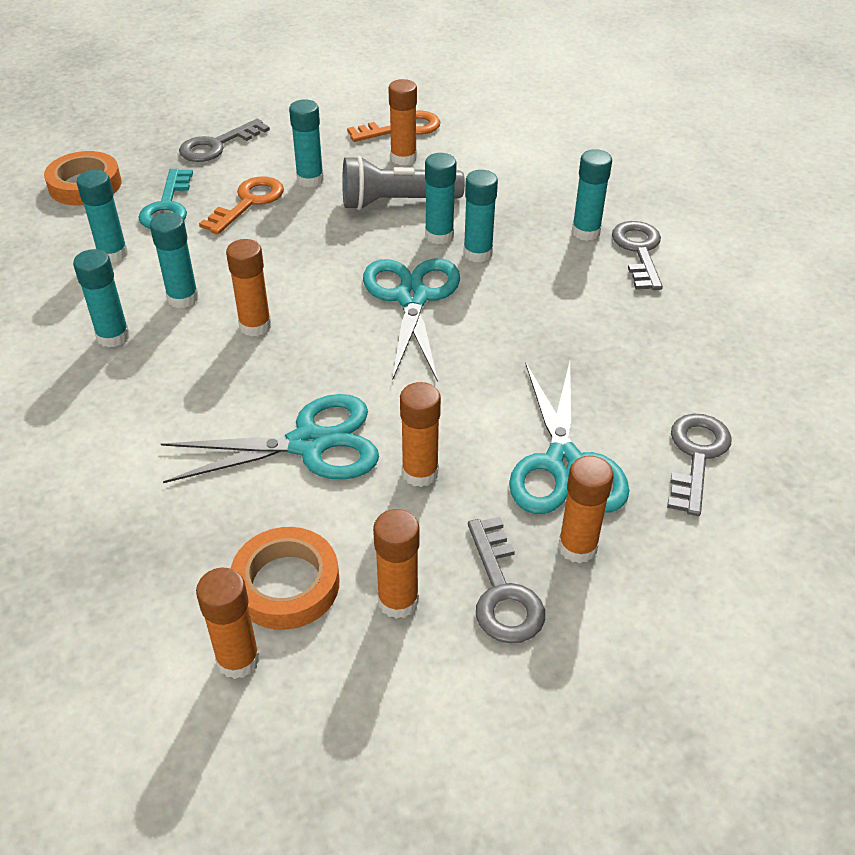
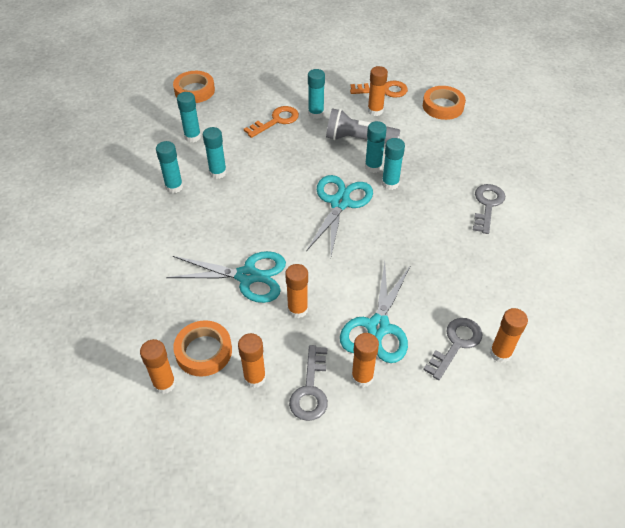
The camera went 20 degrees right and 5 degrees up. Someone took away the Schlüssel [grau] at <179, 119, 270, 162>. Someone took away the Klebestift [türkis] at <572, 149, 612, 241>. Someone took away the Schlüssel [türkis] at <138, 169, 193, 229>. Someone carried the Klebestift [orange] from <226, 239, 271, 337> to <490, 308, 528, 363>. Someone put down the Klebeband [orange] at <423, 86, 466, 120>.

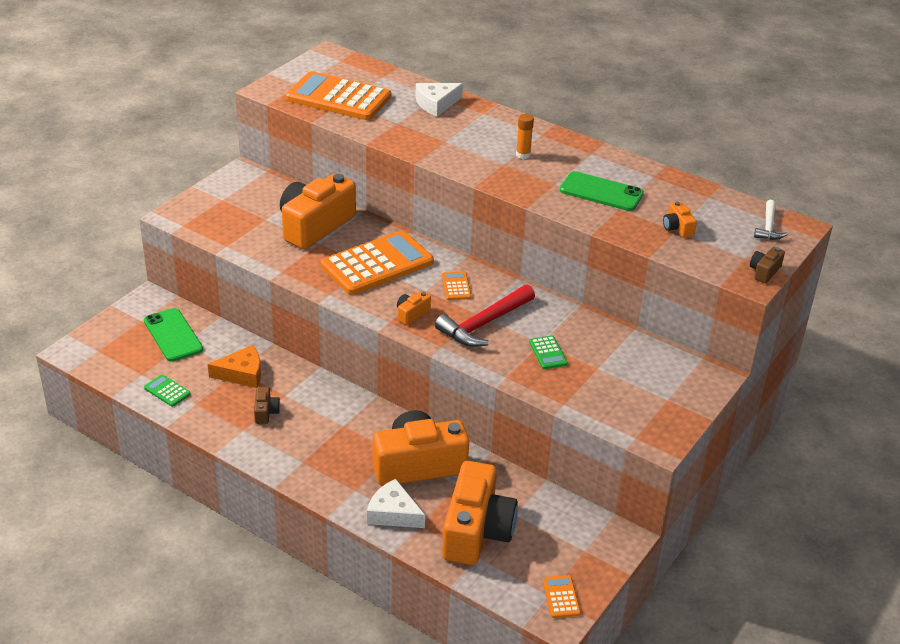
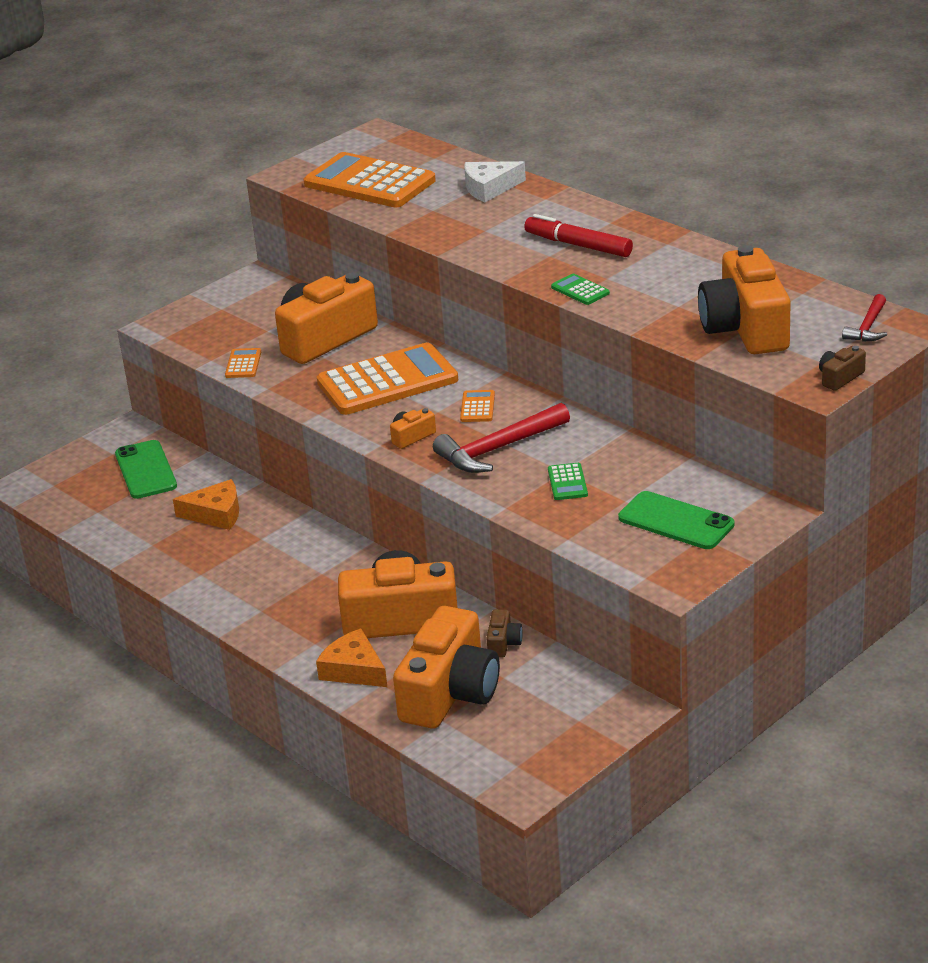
The camera went 15 degrees right and 5 degrees down. Someone swapped the Klebestift [orange] at <516, 114, 534, 159> for the Filzstift [rot] at <524, 214, 633, 257>. Someone carried the Handy [grün] from <560, 171, 644, 211> to <618, 491, 735, 549>. Someone repainted the Hammer [weiß] at <754, 200, 788, 240>, which became the Hammer [rot] at <842, 294, 887, 342>. Someone scaled the Kamera [orange] at <663, 202, 697, 238> by 2.42. Someone carried the Taschenrechner [grün] from <144, 375, 191, 407> to <551, 274, 610, 305>. Someone carried the Kamera [braun] from <254, 387, 280, 424> to <486, 609, 523, 657>. Someone repainted the Käse [weiß] at <367, 479, 425, 528>, which became the Käse [orange] at <316, 628, 387, 687>. Someone carried the Taschenrechner [orange] from <543, 575, 581, 618> to <225, 348, 261, 378>.

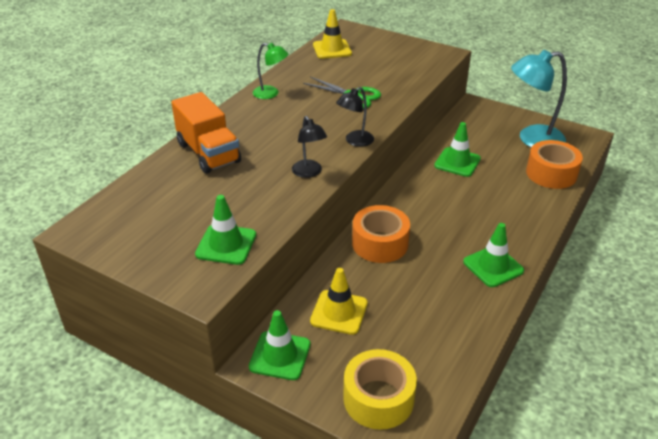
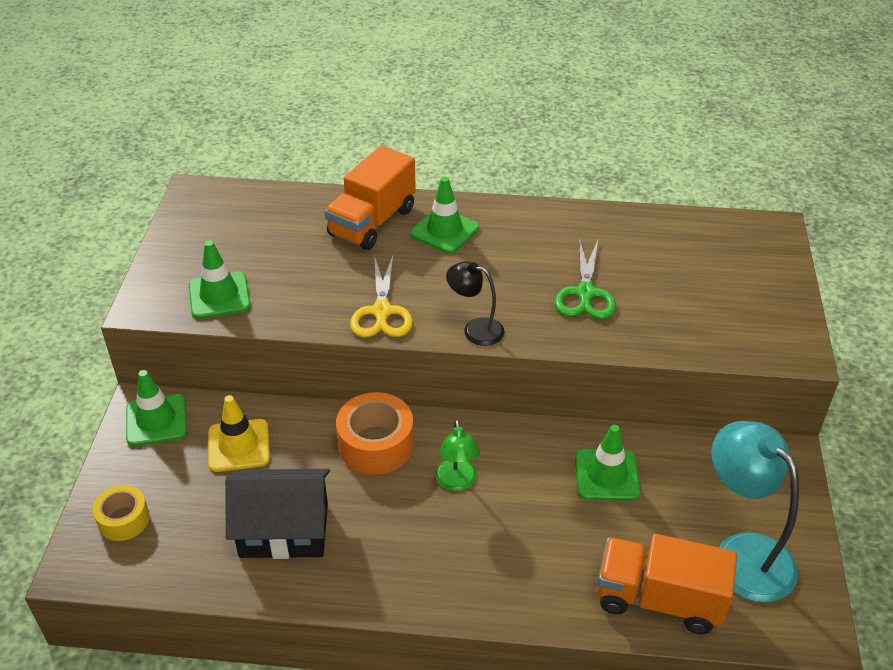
The camera went 65 degrees right and 5 degrees up. Someone took away the Leitkegel [gelb] at <313, 9, 352, 59>. Someone carried the Lampe [grün] from <253, 43, 288, 99> to <436, 419, 480, 491>. Someone swapped the Lampe [schwarz] at <292, 116, 327, 178> for the Schere [gelb] at <350, 256, 413, 337>. Someone swapped the Klebeband [orange] at <526, 140, 583, 189> for the Lastwagen [orange] at <597, 534, 737, 634>. Someone carried the Leitkegel [grün] from <463, 223, 524, 287> to <410, 177, 479, 254>. Someone scaled the Klebeband [gelb] at <343, 349, 417, 430> by 0.63. Someone put down the Haus [schwarz] at <225, 469, 330, 559>.

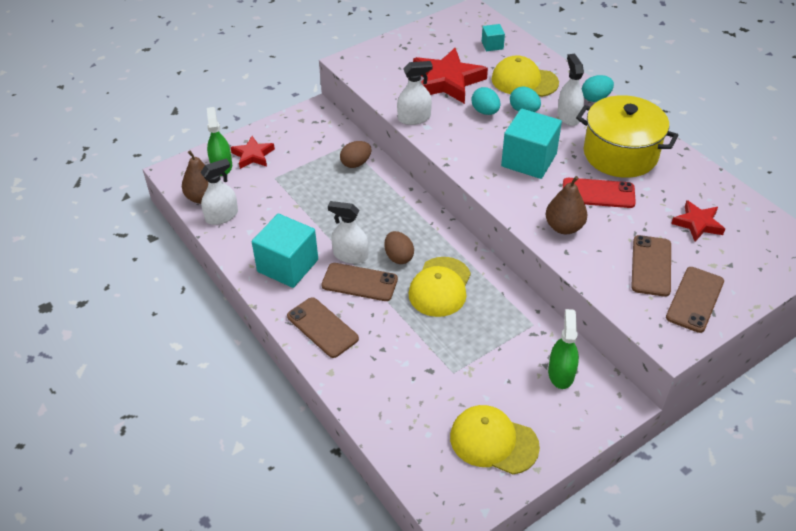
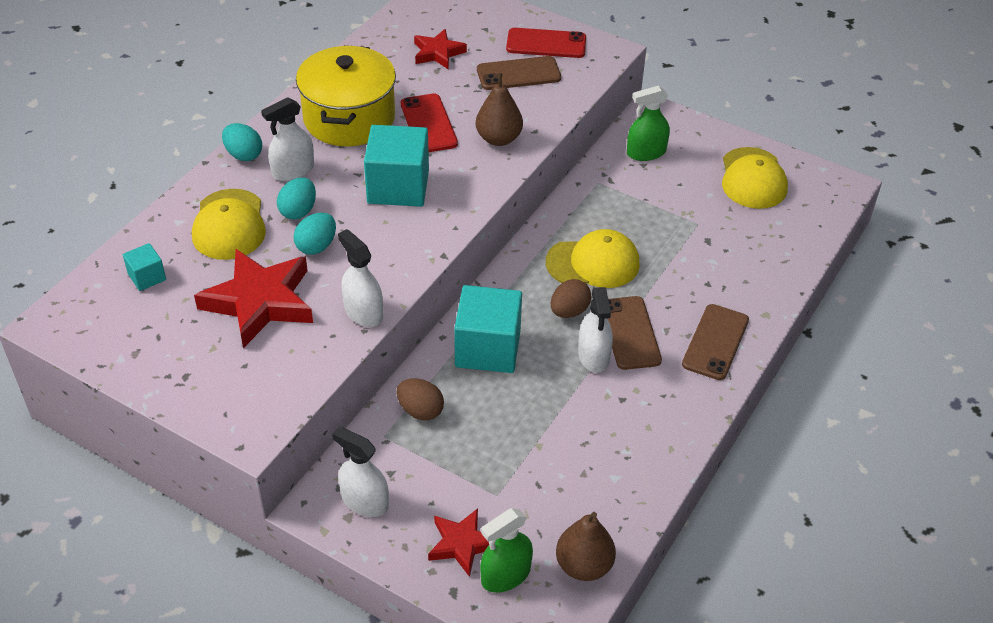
The camera went 115 degrees left and 0 degrees up. Someone carried the Sprühflasche [weiß] from <200, 159, 238, 225> to <332, 426, 389, 517>. Someone carried the Kubus [türkis] from <252, 214, 318, 288> to <454, 285, 522, 373>. Someone repainted the Handy [braun] at <666, 267, 724, 333>, which became the Handy [rot] at <506, 28, 586, 58>.

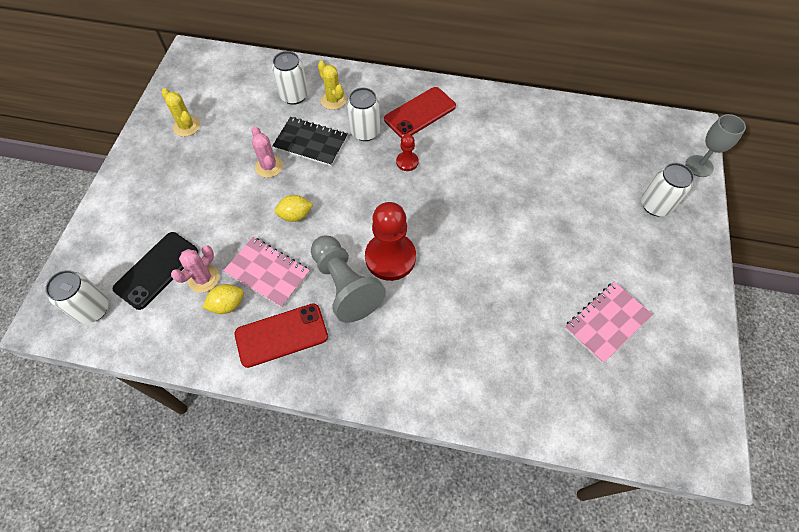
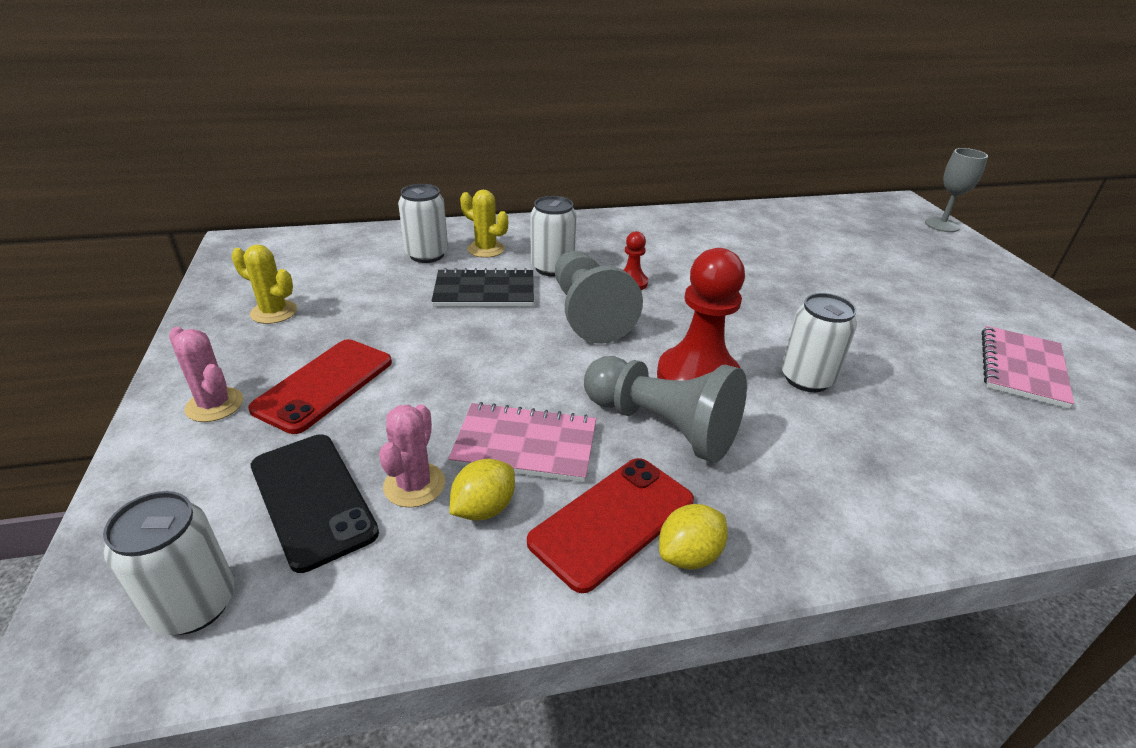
The camera went 25 degrees left and 25 degrees down. Someone carried the Handy [rot] from <384, 87, 456, 138> to <248, 339, 392, 434>. Someone carried the Kaktus [rosa] from <251, 127, 283, 178> to <169, 327, 243, 422>. Someone carried the Dose [weiß] from <642, 163, 694, 216> to <781, 293, 857, 392>. Someone carried the Zitrone [gelb] from <275, 195, 313, 222> to <659, 504, 728, 570>. Someone rotated the Handy [schwarz] at <113, 232, 198, 310> by 45 degrees counterclockwise. Someone put down the Bauer [grau] at <555, 250, 643, 344>.

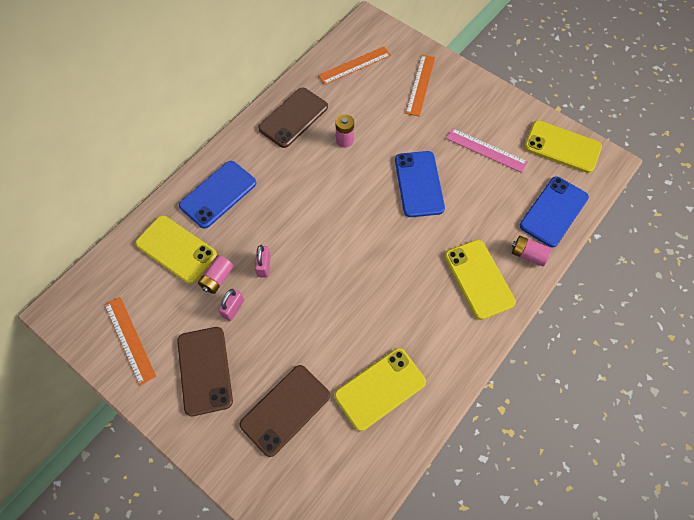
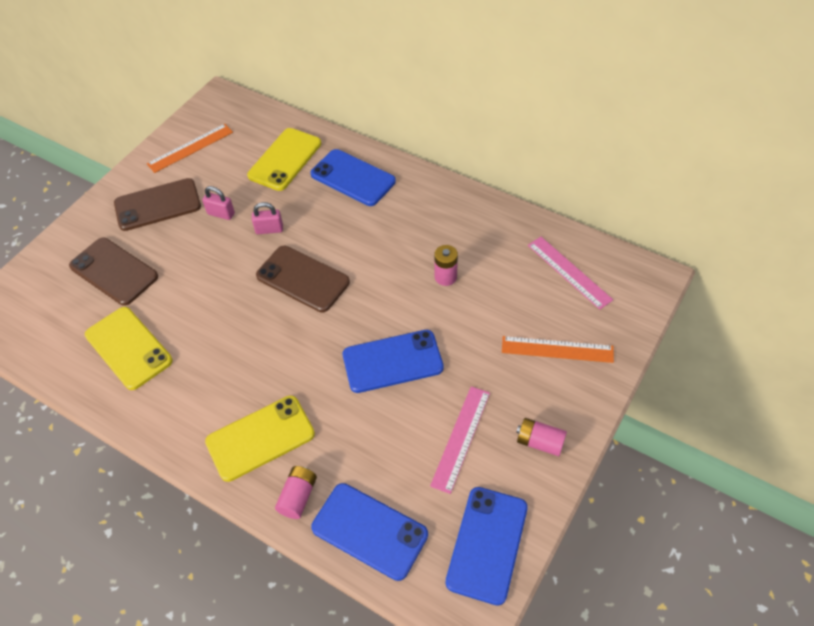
The camera went 85 degrees right and 10 degrees down. Someone repainted the Lineal [orange] at <318, 46, 391, 85>, which became the Lineal [rosa] at <528, 237, 613, 310>. Someone carried the Handy [braun] from <258, 88, 328, 148> to <256, 246, 350, 312>. Someone repainted the Handy [gelb] at <524, 120, 602, 173>, which became the Handy [blau] at <445, 487, 528, 606>. Someone carried the Batterie [rosa] from <198, 255, 234, 294> to <516, 418, 567, 456>.

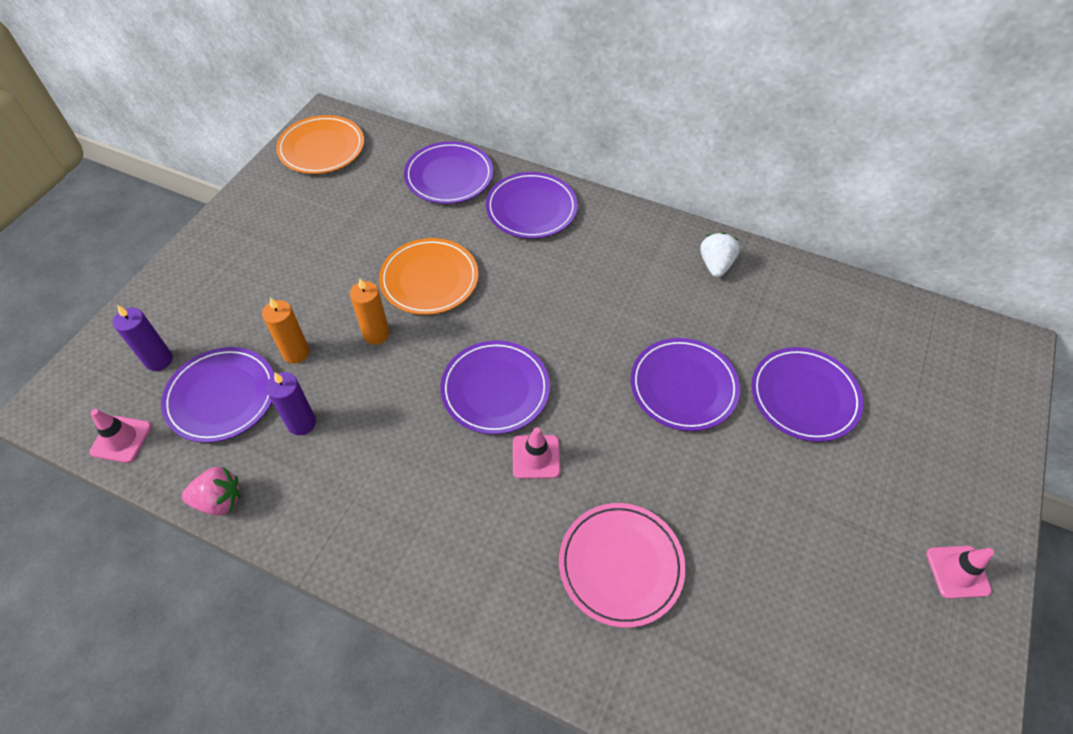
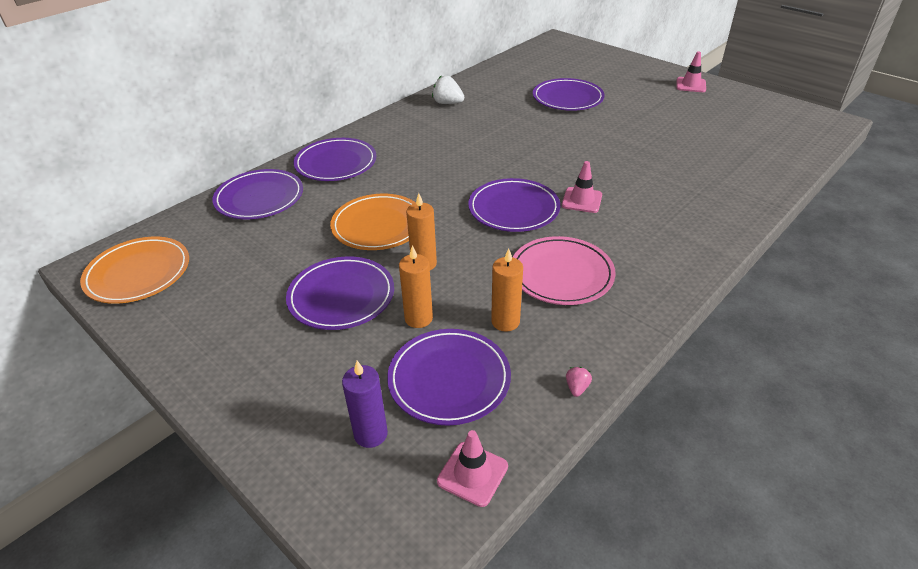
The camera went 70 degrees left and 15 degrees down. Someone carried the Teller [lila] from <631, 338, 740, 431> to <286, 256, 394, 330>. Someone repainted the Kerze [lila] at <266, 372, 316, 435>, which became the Kerze [orange] at <491, 248, 523, 332>. Someone scaled the Erdbeere [rosa] at <182, 467, 241, 516> by 0.52. Someone carried the Teller [rosa] from <559, 503, 686, 628> to <513, 236, 616, 305>.

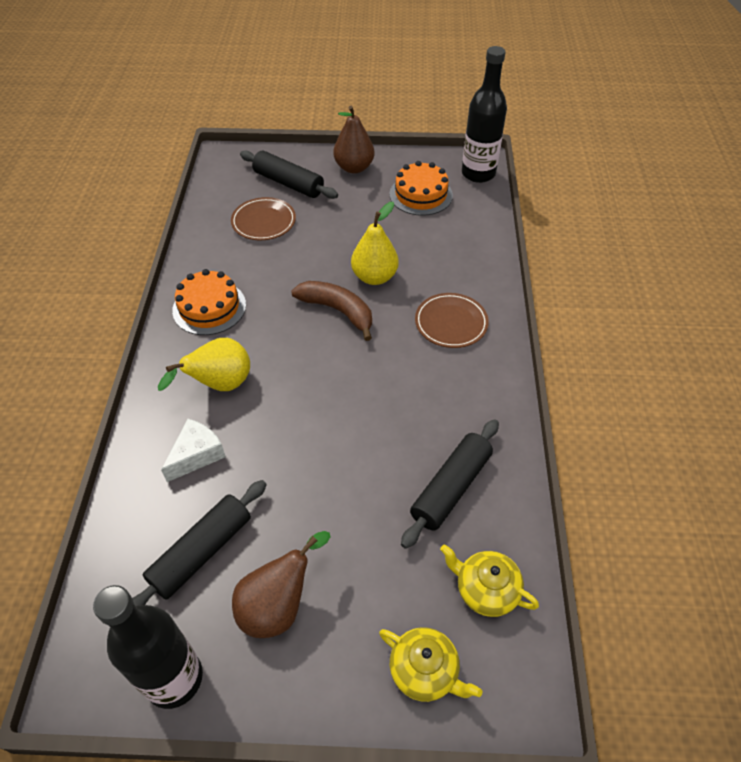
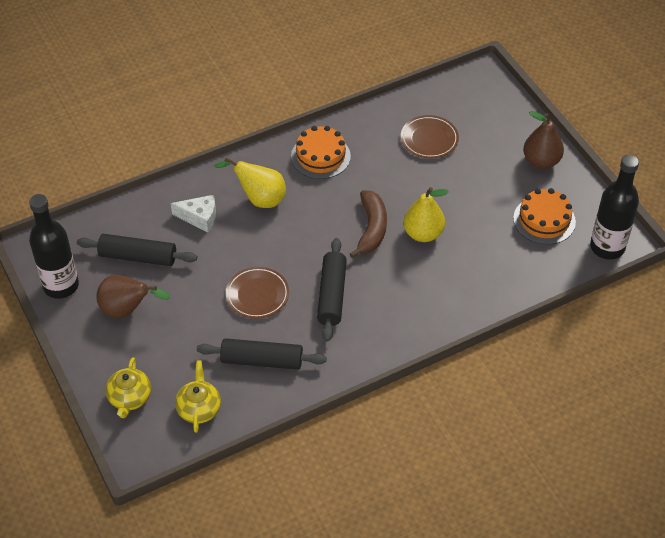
The camera went 60 degrees right and 0 degrees up. Someone carried the Nudelholz [schwarz] from <240, 150, 338, 199> to <317, 238, 347, 342>. Someone carried the Teller [braun] from <415, 293, 489, 348> to <225, 267, 289, 319>.

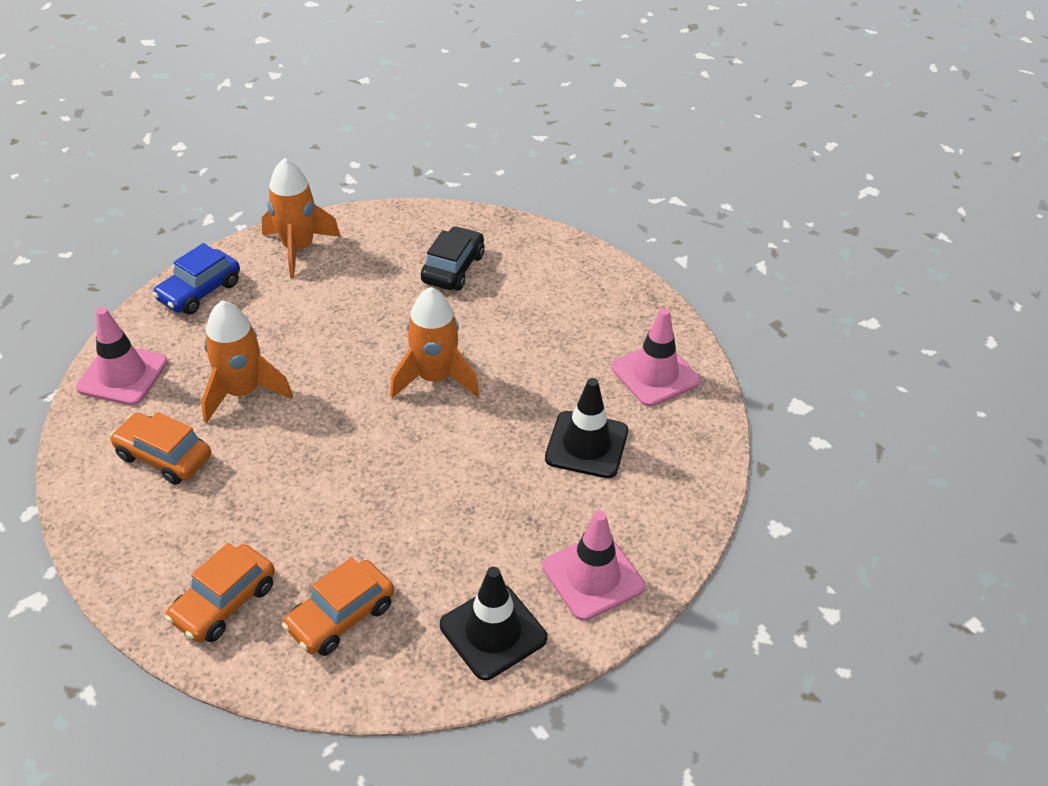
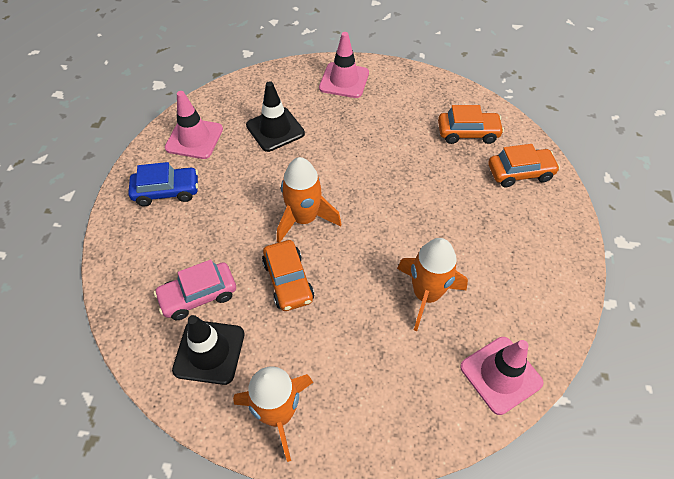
The camera went 135 degrees left and 10 degrees up. Someone repainted the Auto [schwarz] at <421, 226, 485, 291>, which became the Auto [rosa] at <154, 260, 236, 320>. Someone carried the Auto [blau] from <153, 243, 240, 315> to <128, 162, 198, 206>. Someone carried the Auto [orange] from <110, 412, 211, 485> to <262, 240, 314, 311>. Someone carried the Leitkegel [schwarz] from <440, 567, 547, 680> to <172, 315, 244, 385>.

